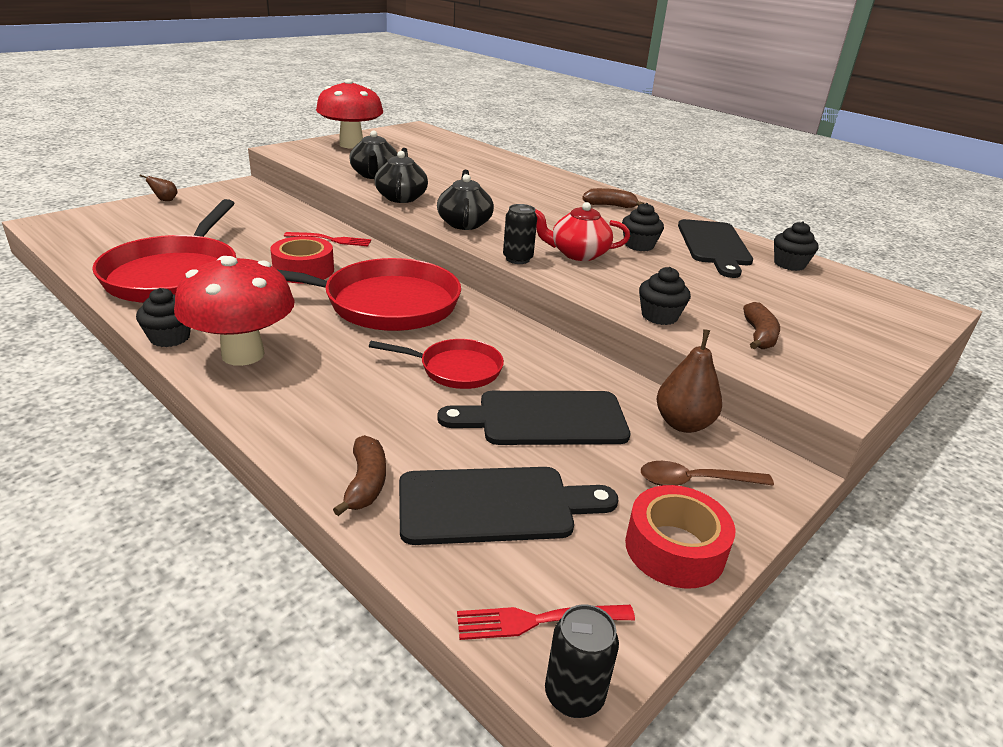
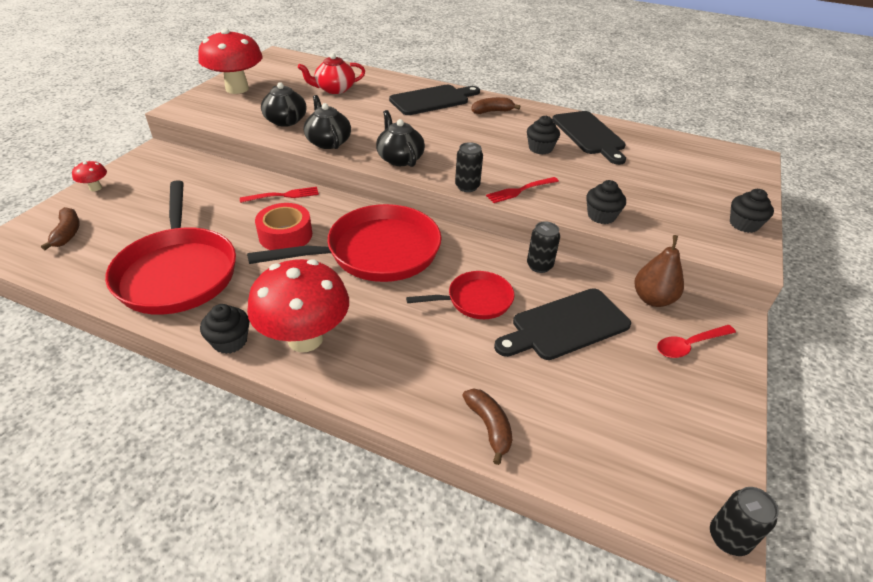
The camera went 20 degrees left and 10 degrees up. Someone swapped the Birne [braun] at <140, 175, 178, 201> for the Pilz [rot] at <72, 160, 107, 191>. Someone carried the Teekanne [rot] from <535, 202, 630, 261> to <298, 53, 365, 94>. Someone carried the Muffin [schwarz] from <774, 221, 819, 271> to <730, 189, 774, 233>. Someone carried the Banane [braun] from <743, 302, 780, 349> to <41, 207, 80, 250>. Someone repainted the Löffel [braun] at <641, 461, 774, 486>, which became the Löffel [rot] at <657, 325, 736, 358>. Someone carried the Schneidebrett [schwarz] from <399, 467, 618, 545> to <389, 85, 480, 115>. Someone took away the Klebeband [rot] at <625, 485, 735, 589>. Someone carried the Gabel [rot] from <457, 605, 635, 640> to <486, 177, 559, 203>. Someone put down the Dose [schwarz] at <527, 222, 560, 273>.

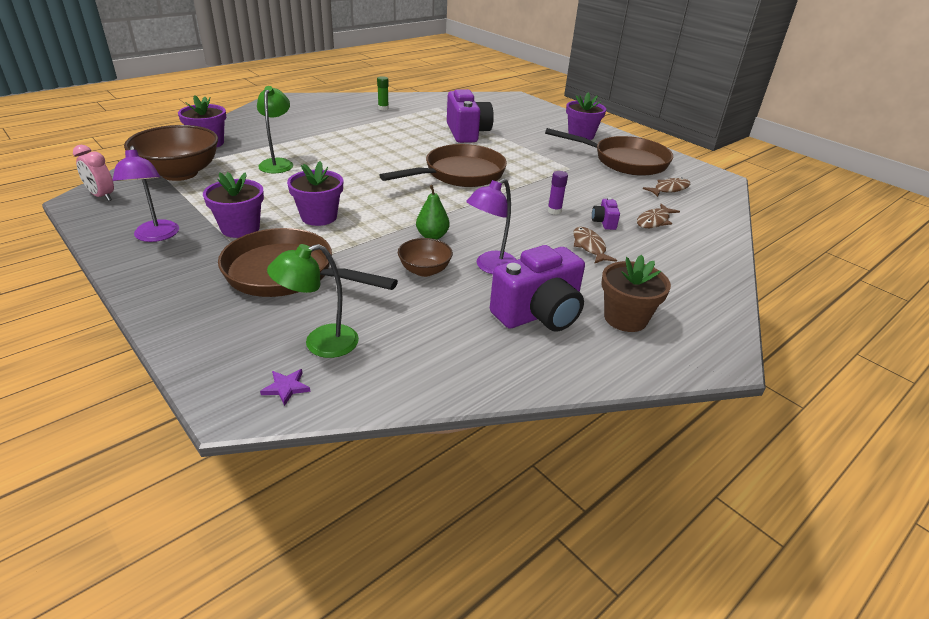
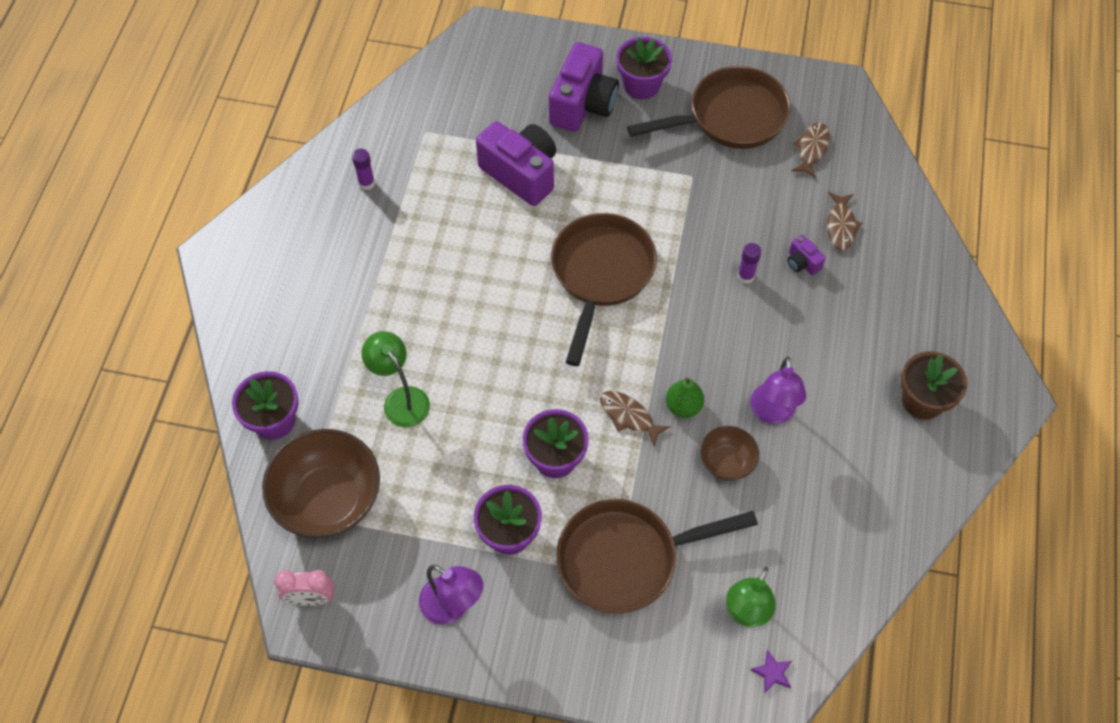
The camera went 35 degrees left and 25 degrees up. Someone repainted the Klebestift [grün] at <377, 76, 389, 110>, which became the Klebestift [lila] at <352, 149, 375, 190>. Someone carried the Fisch [braun] from <573, 227, 617, 264> to <600, 391, 671, 446>. Someone carried the Kamera [lila] from <490, 245, 585, 332> to <549, 42, 619, 132>.

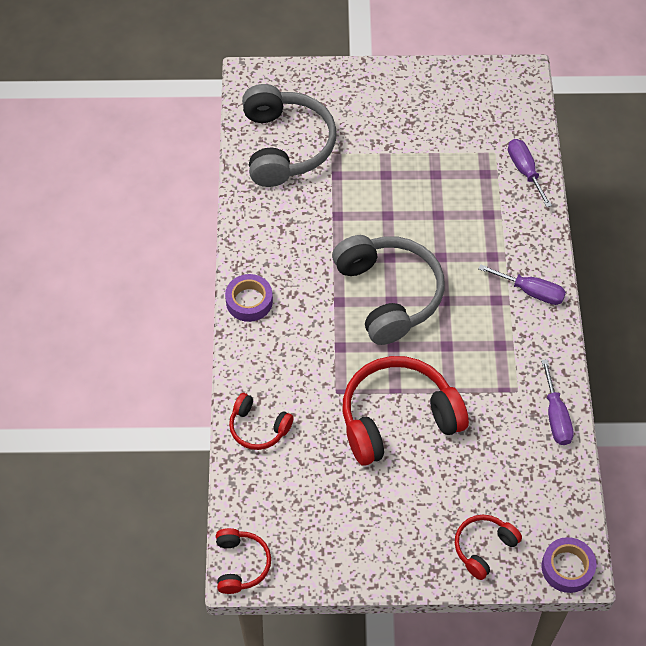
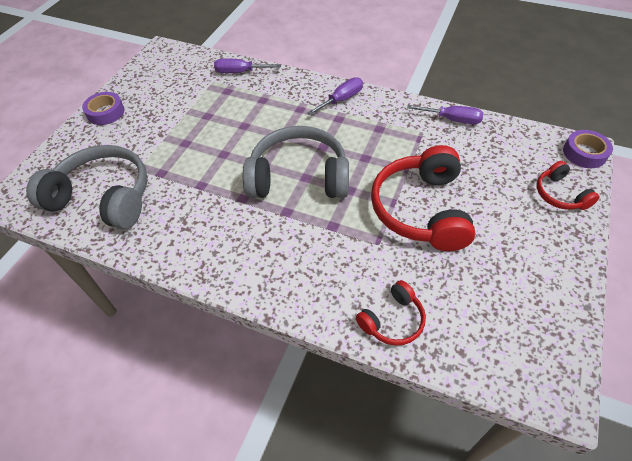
The camera went 65 degrees left and 5 degrees down. Someone carried the Klebeband [lila] from <225, 274, 273, 322> to <82, 92, 125, 125>. Someone took away the Kopfhörer [rot] at <216, 528, 271, 594>.

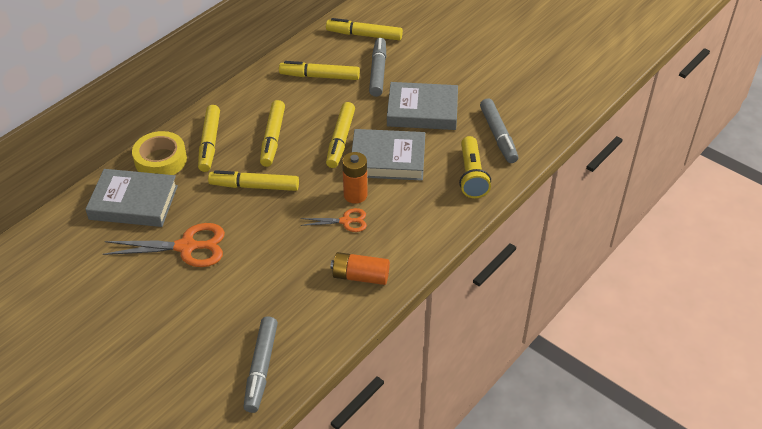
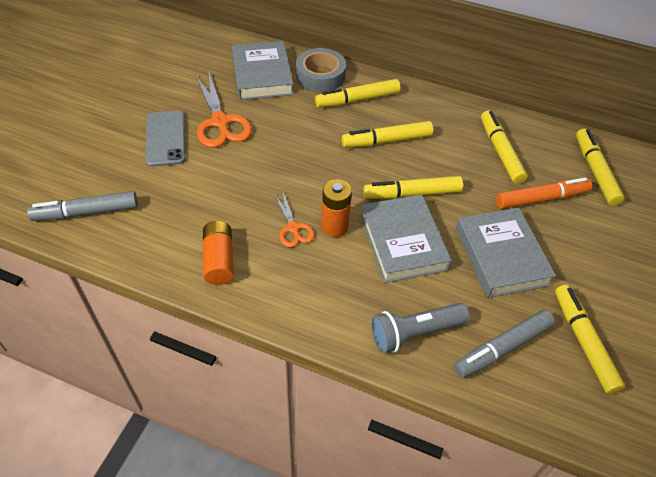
The camera went 70 degrees right and 5 degrees up. Someone repainted the Filzstift [grau] at <369, 38, 386, 97>, which became the Filzstift [orange] at <496, 177, 592, 209>. Someone repainted the Klebeband [gelb] at <132, 131, 187, 175>, which became the Klebeband [grau] at <296, 48, 346, 92>. Someone repainted the Taschenlampe [gelb] at <459, 136, 491, 198>, which became the Taschenlampe [grau] at <371, 303, 470, 354>. Someone carried the Filzstift [gelb] from <208, 170, 299, 191> to <555, 285, 626, 394>. Someone put down the Handy [grau] at <146, 111, 185, 167>.

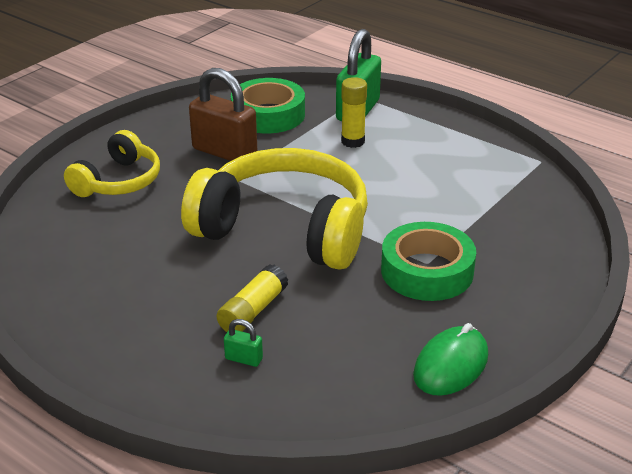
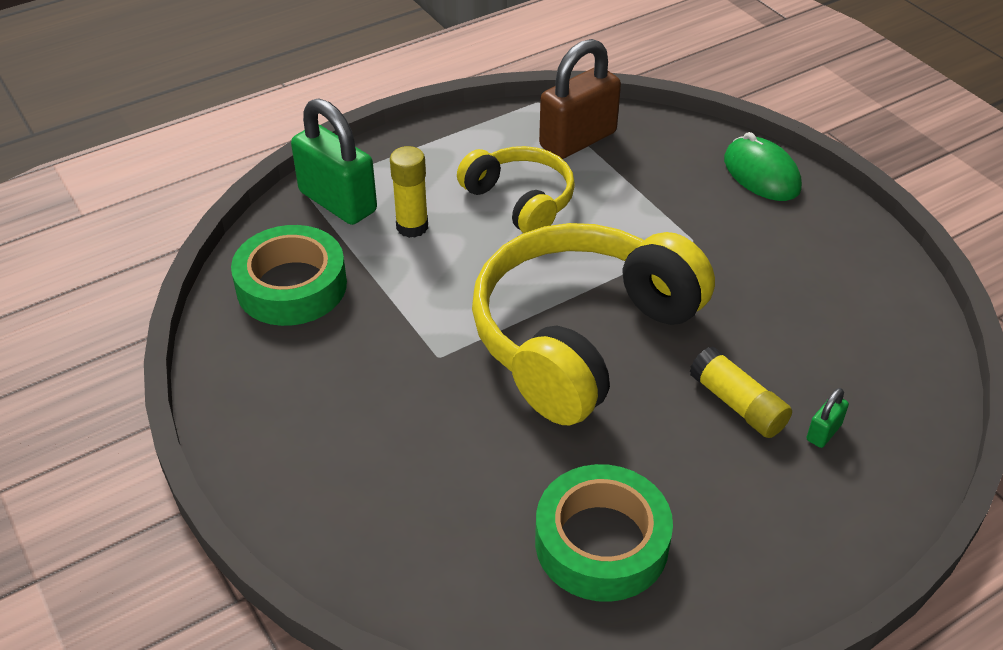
The camera went 70 degrees left and 10 degrees up. Someone carried the Vorhängeschloss [braun] from <189, 68, 257, 161> to <539, 39, 621, 159>. Someone carried the Kopfhörer [gelb] from <64, 130, 160, 197> to <457, 146, 575, 233>. Someone carried the Klebeband [grün] from <381, 222, 476, 301> to <535, 464, 673, 602>. Someone carried the Computermaus [grün] from <413, 323, 488, 396> to <724, 132, 802, 201>.

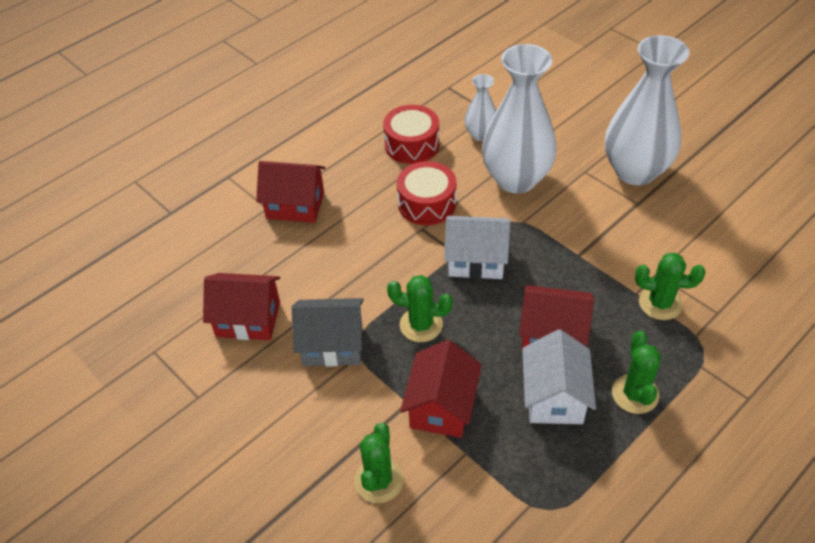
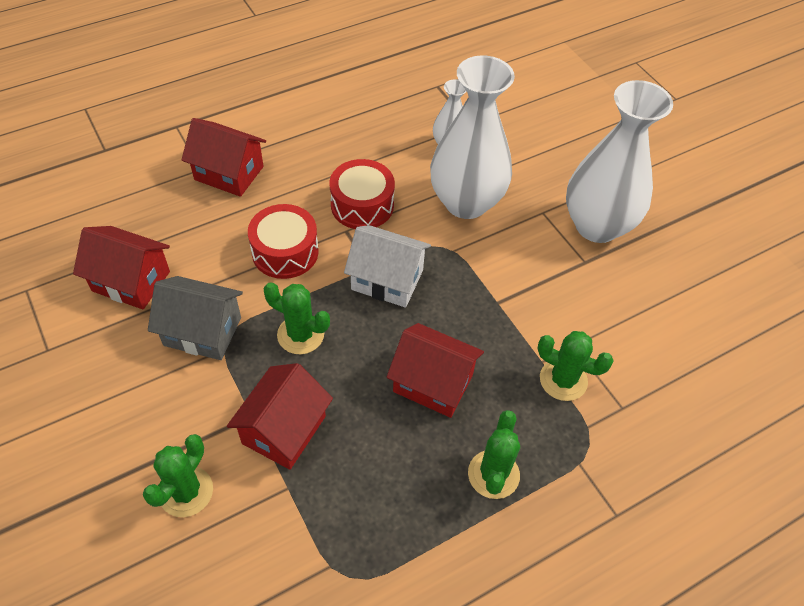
The camera went 10 degrees right and 5 degrees up. Someone carried the Trommel [rot] from <383, 105, 439, 164> to <248, 204, 319, 279>. Someone took away the Haus [weiß] at <522, 329, 596, 424>.

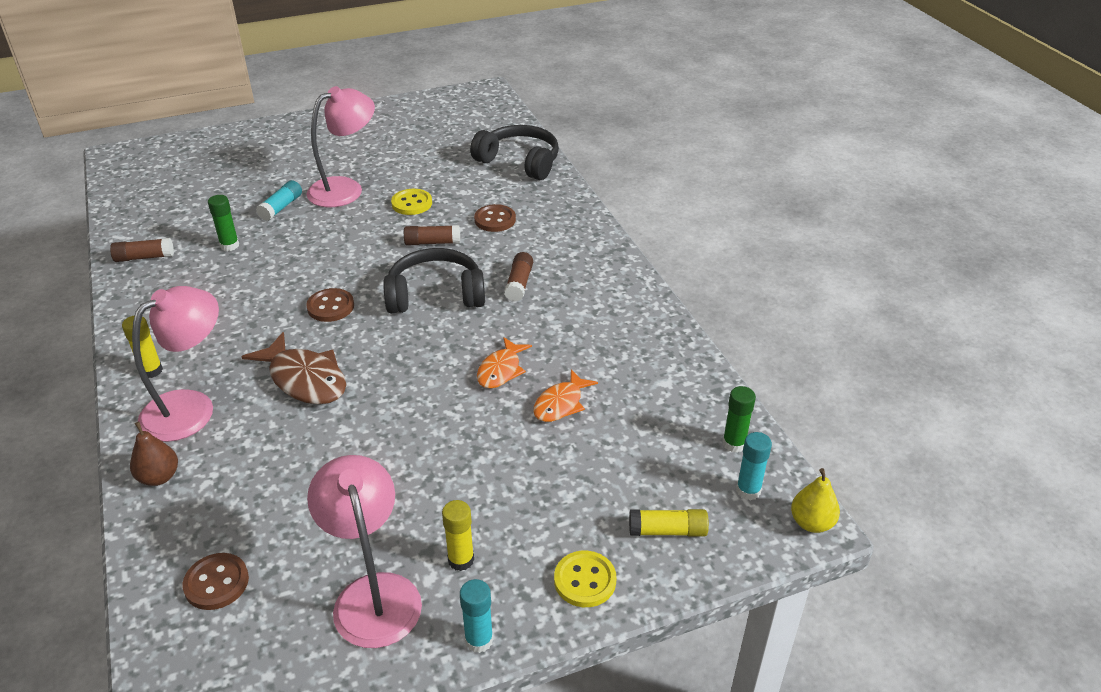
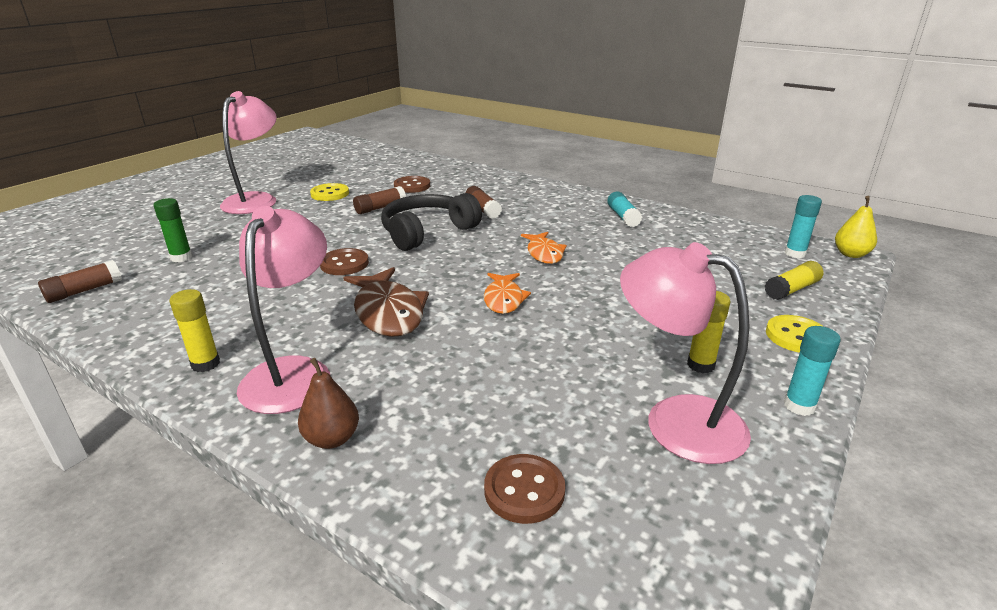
The camera went 35 degrees left and 10 degrees down. Someone took away the Kopfhörer [schwarz] at <470, 125, 559, 180>. Someone carried the Klebestift [türkis] from <256, 180, 302, 221> to <607, 192, 642, 227>. Someone rotated the Fisch [braun] at <241, 332, 346, 404> by 60 degrees clockwise. Someone carried the Fisch [orange] from <533, 369, 598, 422> to <484, 273, 531, 314>. Someone took away the Klebestift [grün] at <723, 386, 756, 453>.

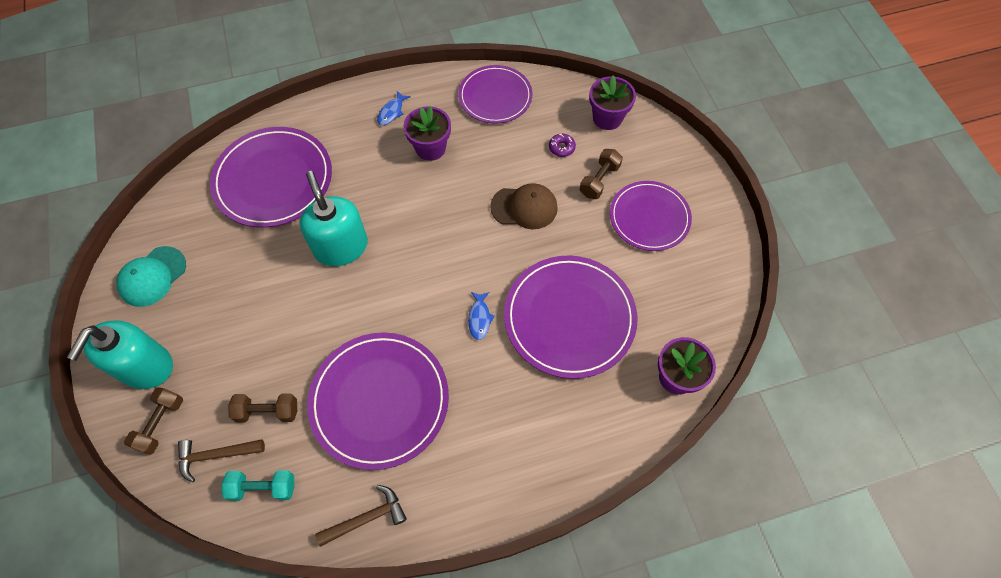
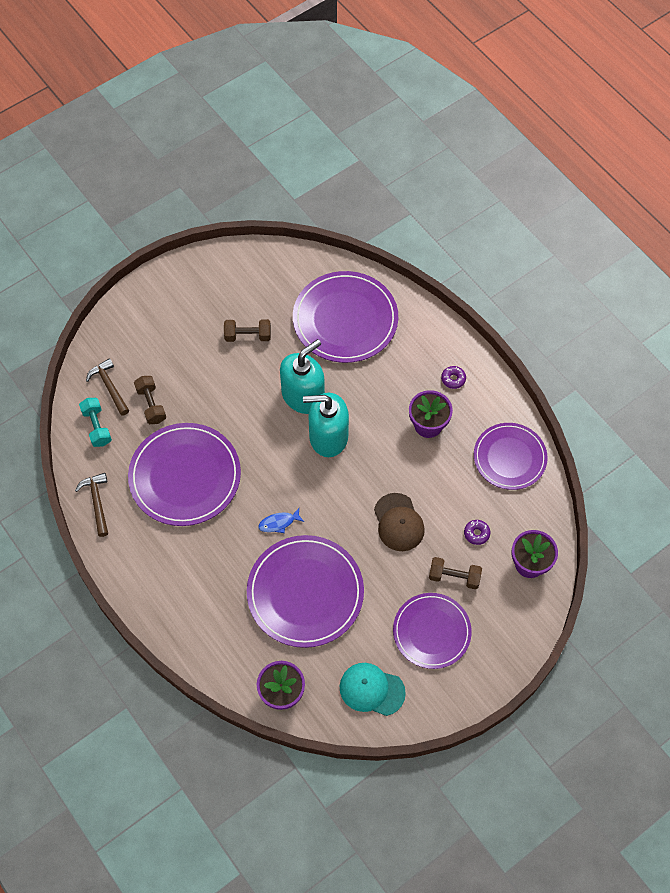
The camera went 70 degrees right and 0 degrees up. Someone swapped the Fisch [blau] at <377, 91, 411, 125> for the Donut [lila] at <441, 366, 466, 389>. Someone carried the Kappe [türkis] from <116, 246, 186, 307> to <340, 663, 406, 716>. Someone carried the Seifenspender [türkis] from <67, 320, 173, 389> to <303, 393, 349, 457>. Someone carried the Hantel [braun] from <124, 387, 183, 455> to <224, 319, 271, 342>. Someone rotated the Hammer [braun] at <315, 485, 407, 547> by 150 degrees counterclockwise.

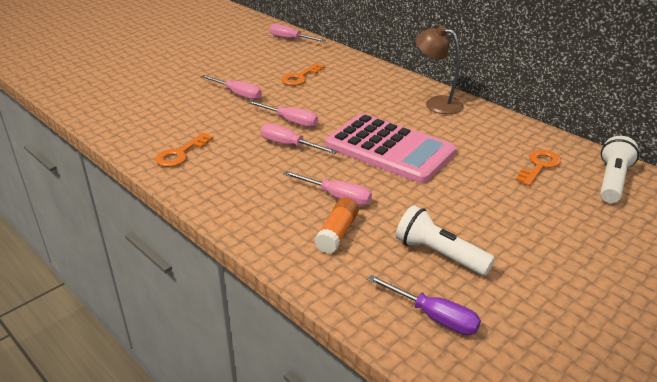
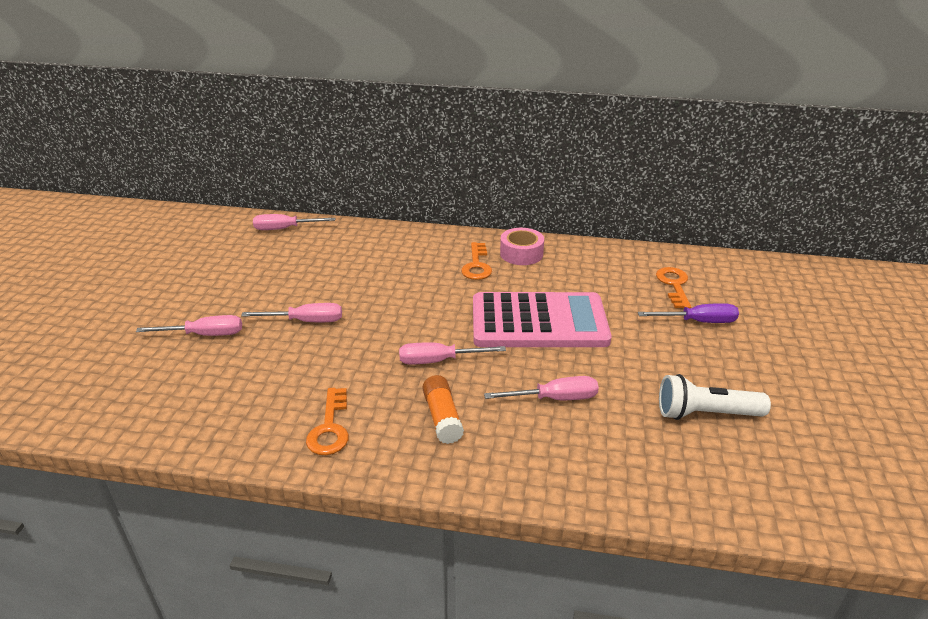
The camera went 35 degrees left and 0 degrees up. Someone swapped the Lampe [braun] at <415, 25, 464, 114> for the Klebeband [rosa] at <500, 228, 544, 265>. Someone carried the Schlüssel [orange] from <281, 63, 325, 86> to <461, 242, 492, 280>. Someone carried the Schraubenzieher [rosa] from <248, 101, 318, 127> to <136, 315, 242, 336>. Someone took away the Taschenlampe [weiß] at <600, 136, 639, 203>. Someone carried the Klebestift [orange] from <314, 197, 359, 253> to <422, 375, 464, 444>. Someone carried the Schraubenzieher [lila] from <367, 275, 481, 335> to <638, 303, 739, 323>.

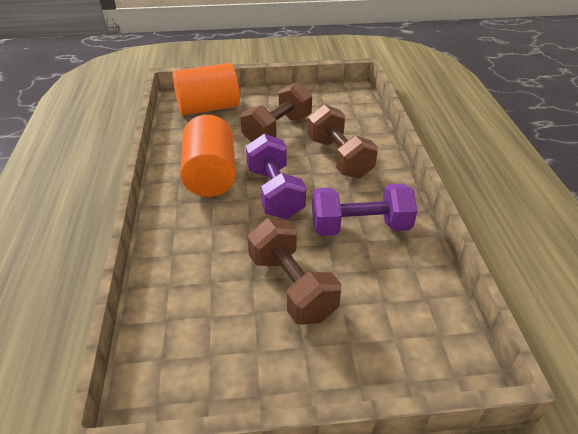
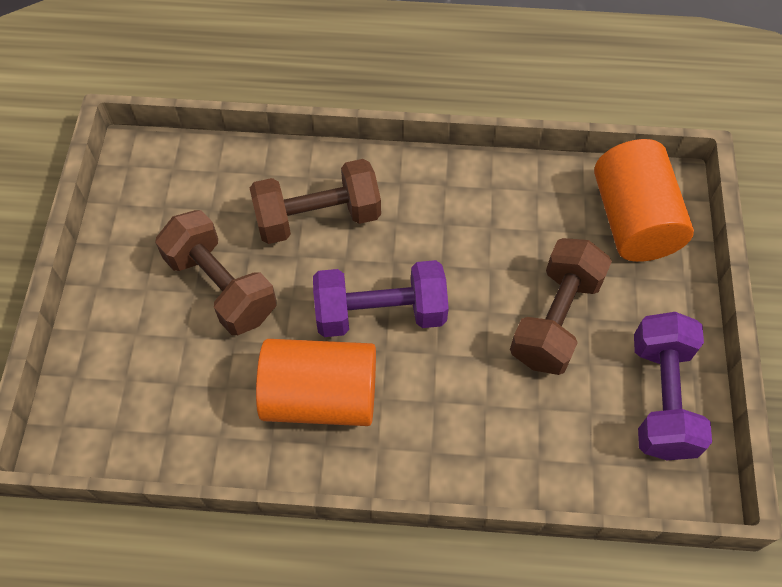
The camera went 80 degrees left and 20 degrees up. Someone carried the Vollzylinder [orange] from <172, 63, 240, 116> to <594, 139, 694, 262>. Someone carried the Hantel [lila] from <312, 183, 418, 236> to <634, 312, 712, 460>. Someone rotated the Hantel [braun] at <247, 218, 341, 325> by 45 degrees counterclockwise.

